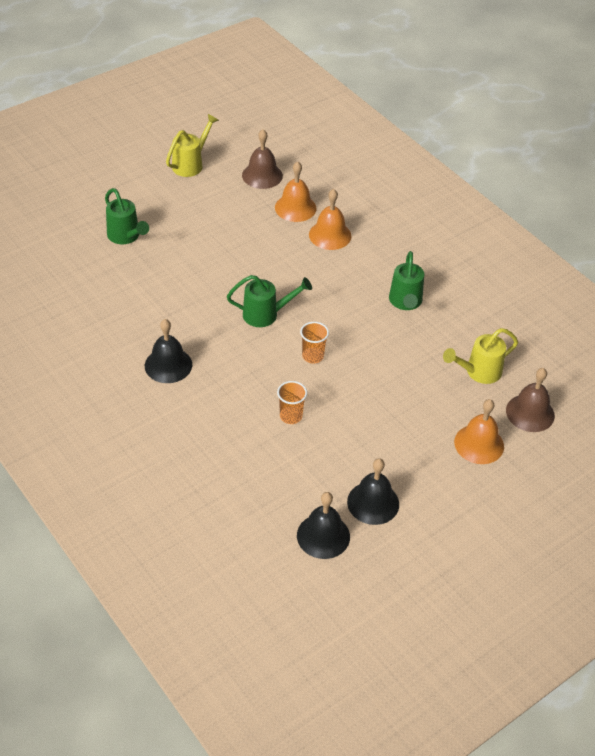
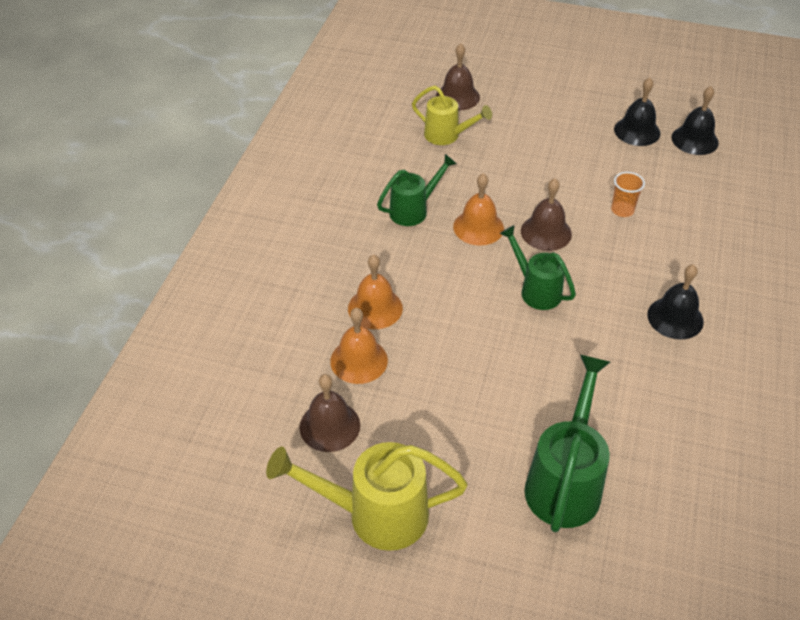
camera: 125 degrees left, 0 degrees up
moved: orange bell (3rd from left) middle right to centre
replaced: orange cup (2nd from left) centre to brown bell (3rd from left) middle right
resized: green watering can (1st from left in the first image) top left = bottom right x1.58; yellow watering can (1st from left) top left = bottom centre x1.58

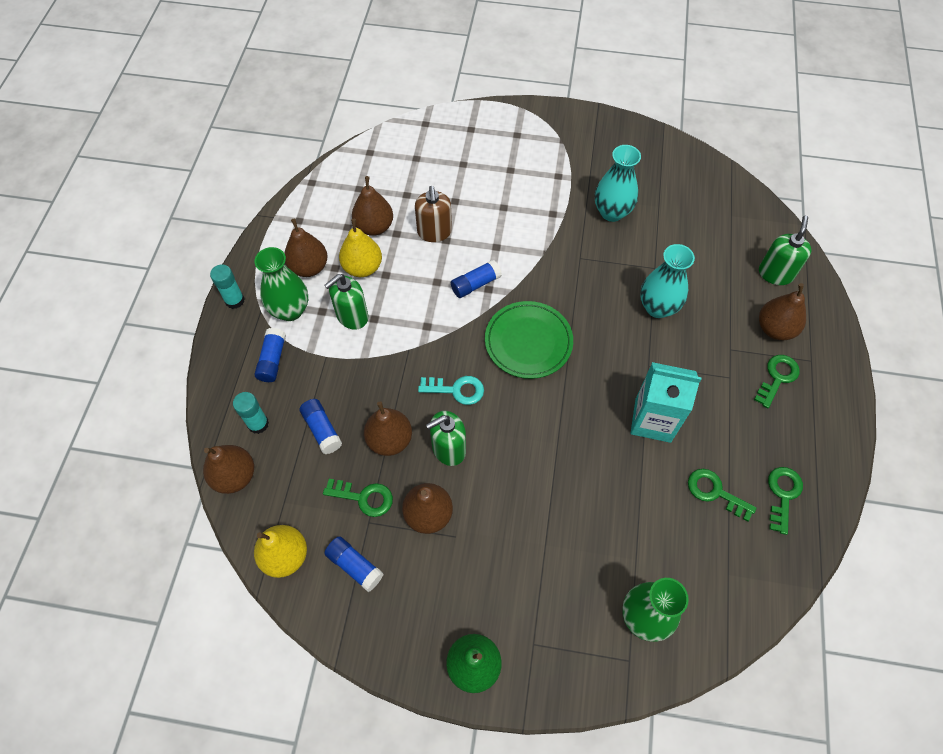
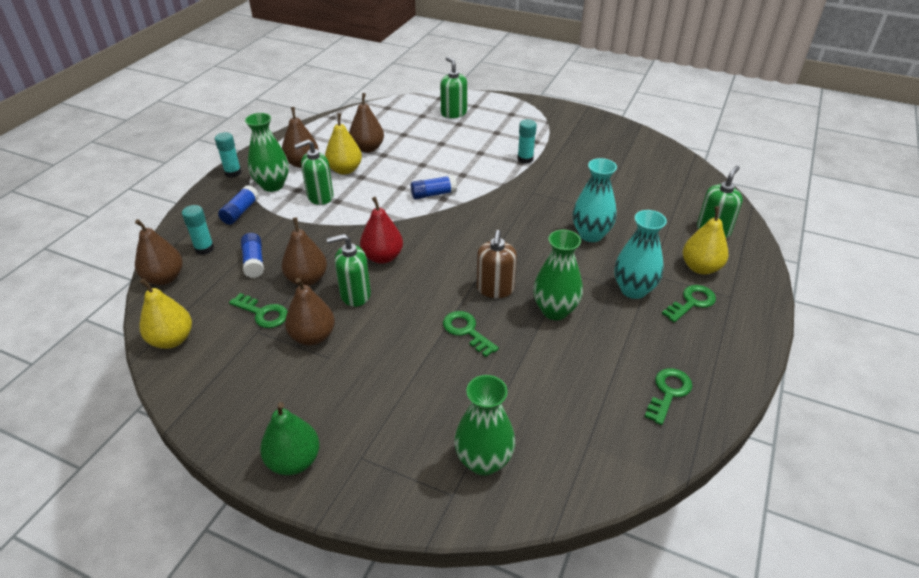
camera: 15 degrees right, 20 degrees down
removed: blue glue stick (3rd from left) bottom centre; green plate centre
added: green soap dispenser (3rd from left) top centre; turquoise glue stick (3rd from left) top centre
moved: brown soap dispenser top centre to centre; turquoise vase (1st from left in the first image) top centre to turquoise vase (2nd from left) middle right; green key (2nd from left) middle right to centre
replaced: turquoise key centre to red pear centre; turquoise carton middle right to green vase (3rd from left) centre
recoloured: brown pear (6th from left) middle right to yellow pear (3rd from left) middle right

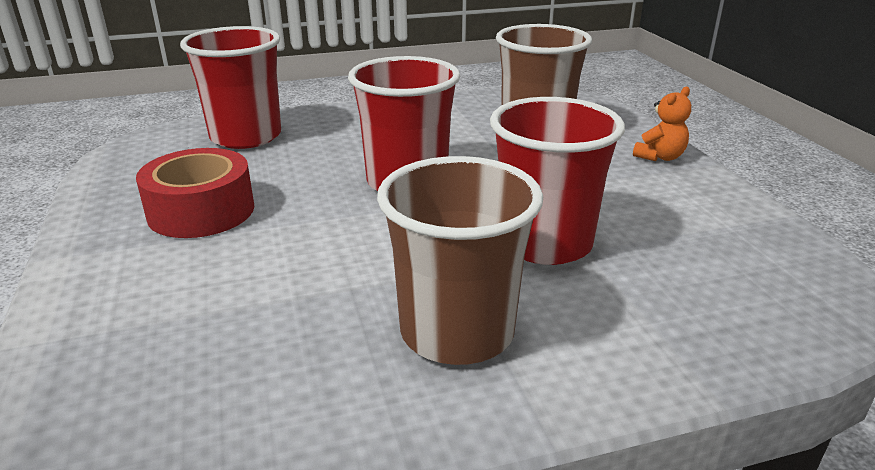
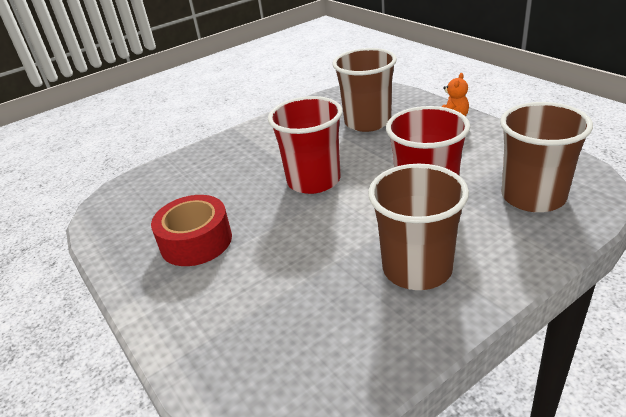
camera: 15 degrees left, 5 degrees up
removed: red cup (1st from left) top left
added: brown cup (3rd from left) middle right

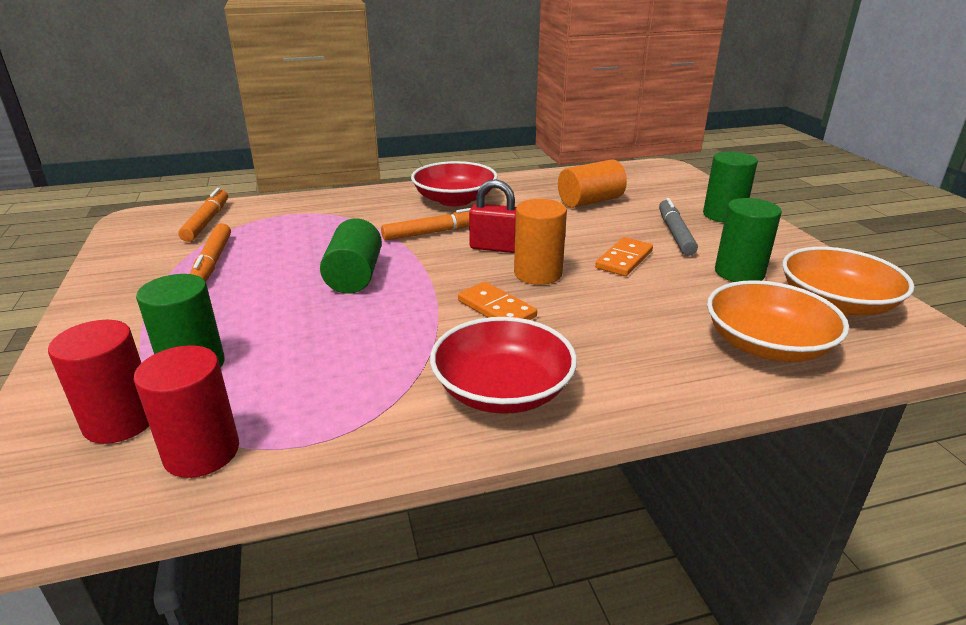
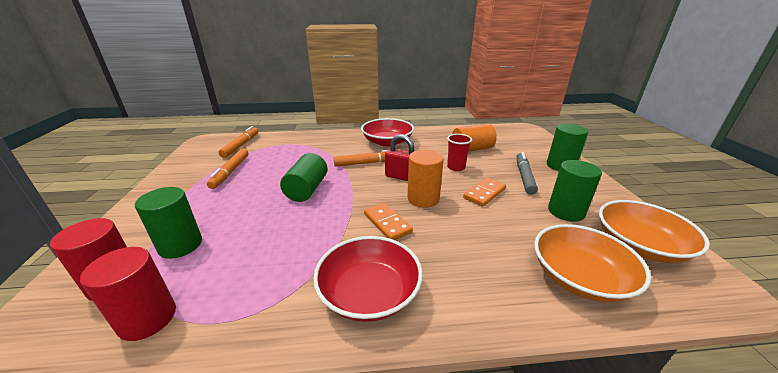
camera: 10 degrees right, 0 degrees up
added: red cup centre

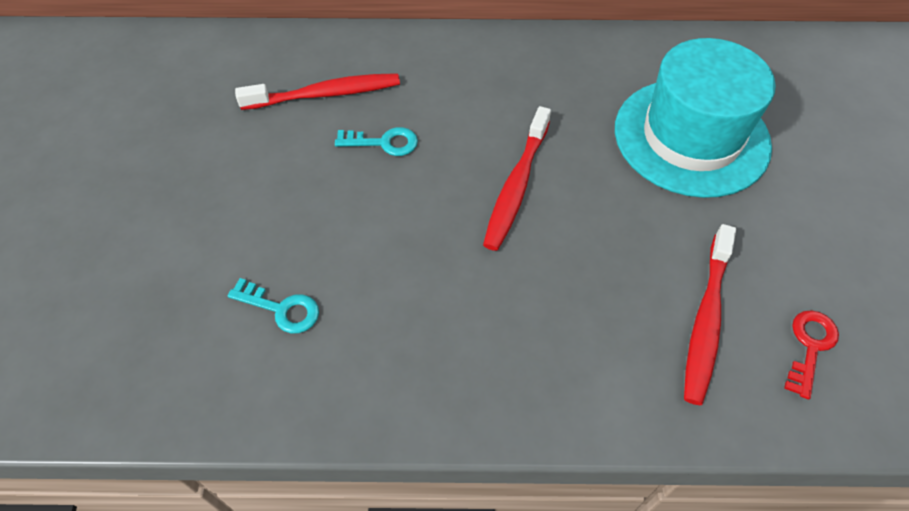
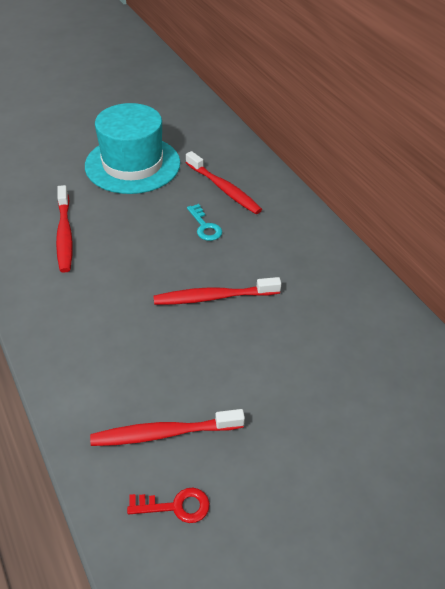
camera: 60 degrees right, 10 degrees down
moved: turquoise hat top right to top left
replaced: turquoise key (1st from left) middle left to red toothbrush (1st from left) middle left

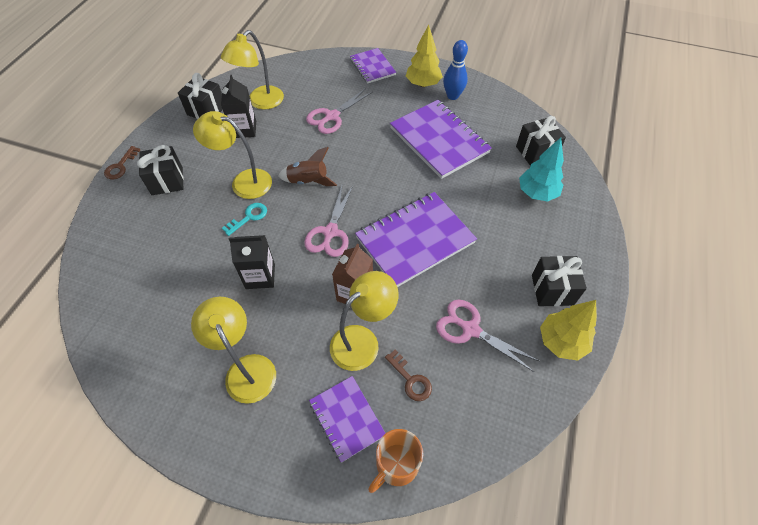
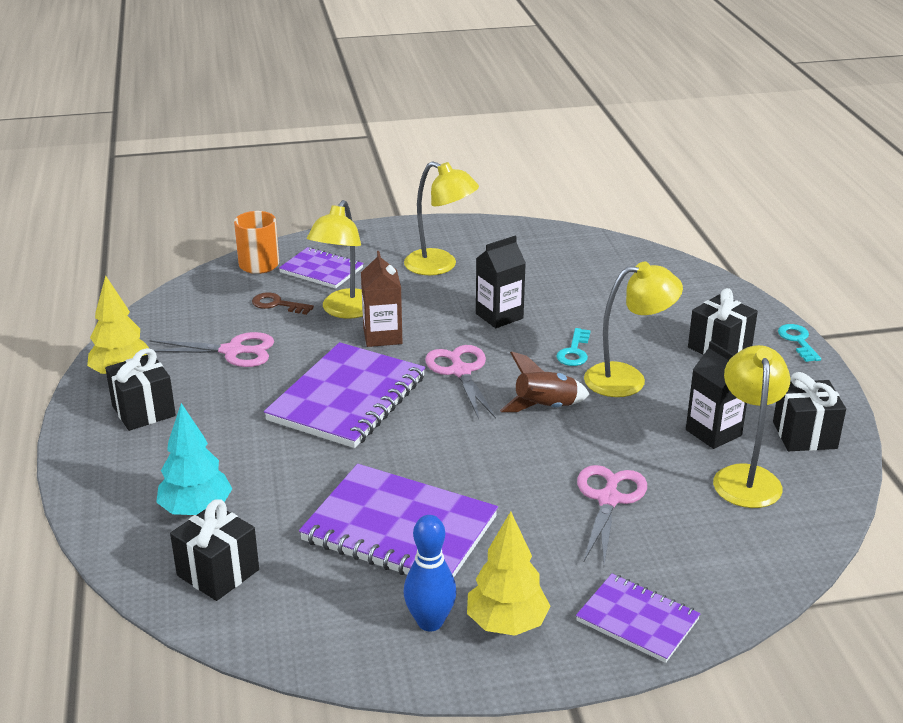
camera: 150 degrees right, 25 degrees down
recoloured: brown key (1st from left) top left to turquoise key (2nd from left) middle right

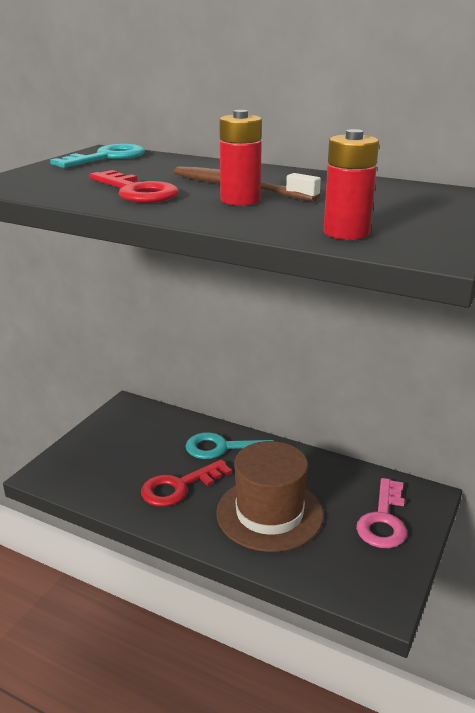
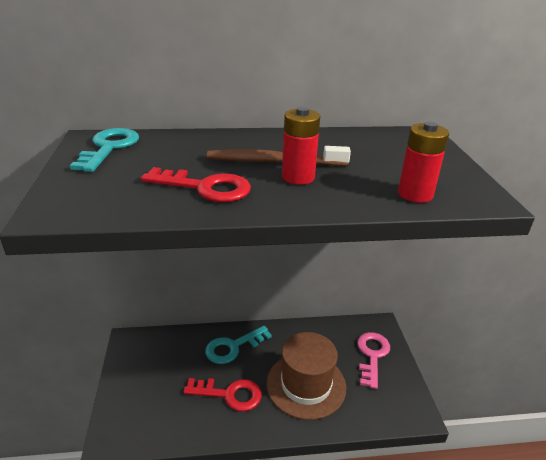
camera: 35 degrees left, 5 degrees up
turned: red key (2nd from left) bottom centre = bottom centre 105 degrees counterclockwise; pink key bottom right = bottom right 150 degrees counterclockwise

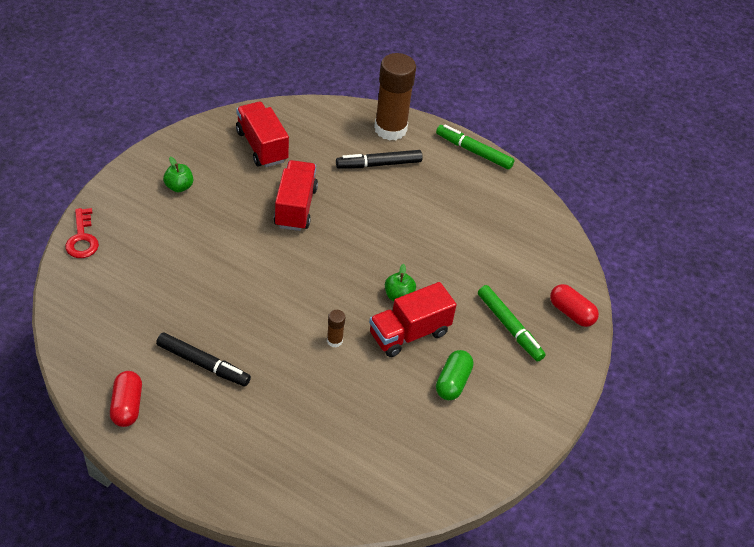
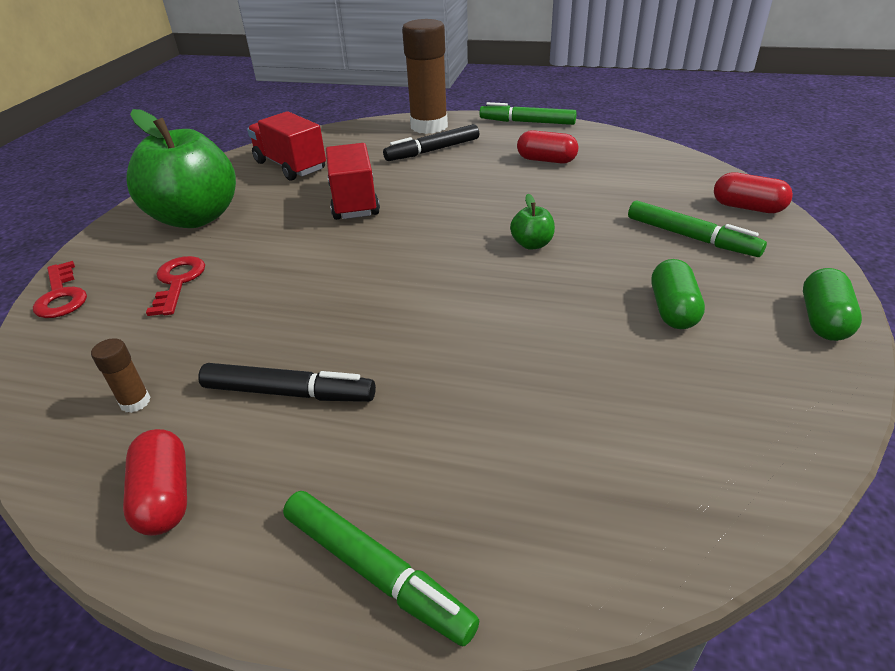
camera: 10 degrees left, 10 degrees down
removed: red truck (3rd from left) centre
added: red key (2nd from left) middle left; green marker (1st from left) bottom centre; red capsule (2nd from left) top centre; green capsule (2nd from left) middle right
moved: brown glue stick (1st from left) centre to middle left
resized: green apple (1st from left) top left = top left x2.47

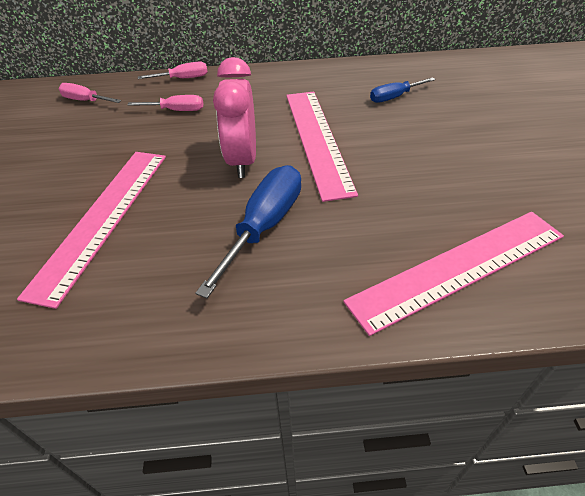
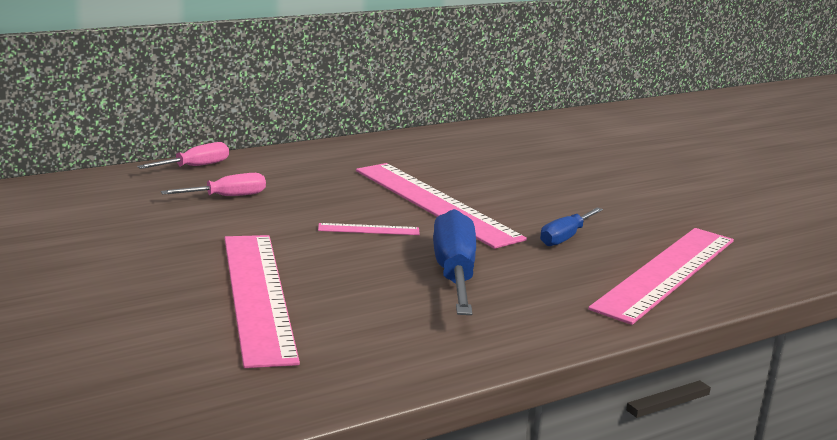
camera: 30 degrees left, 25 degrees down
removed: pink screwdriver (1st from left) top left
moved: blue screwdriver (2nd from left) top right to middle right
replaced: pink clock top centre to pink ruler (2nd from left) centre

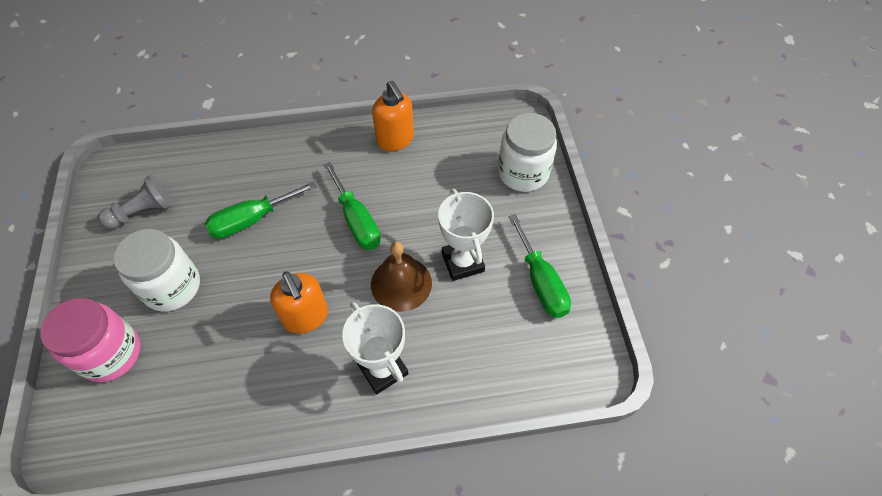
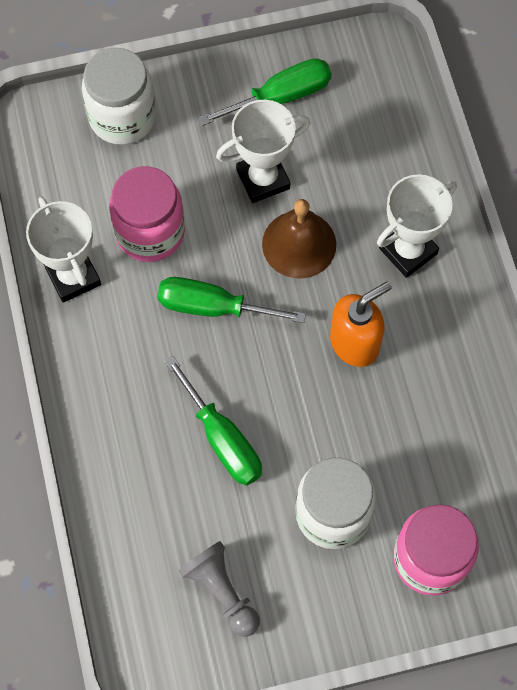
camera: 95 degrees left, 10 degrees up
added: pink jar (1st from left) top left
replaced: orange soap dispenser (2nd from left) top centre to white trophy (1st from left) middle left
turned: green screwdriver (2nd from left) centre = centre 135 degrees counterclockwise

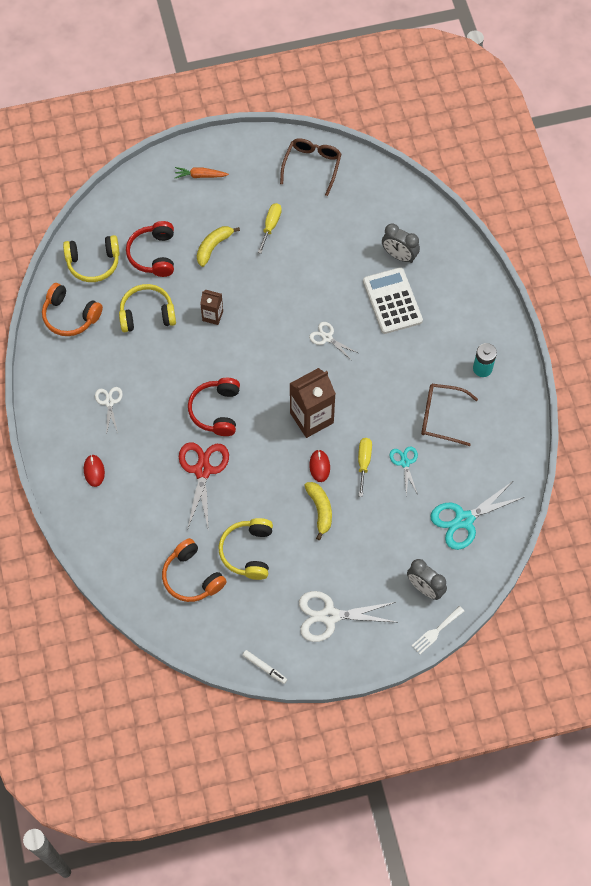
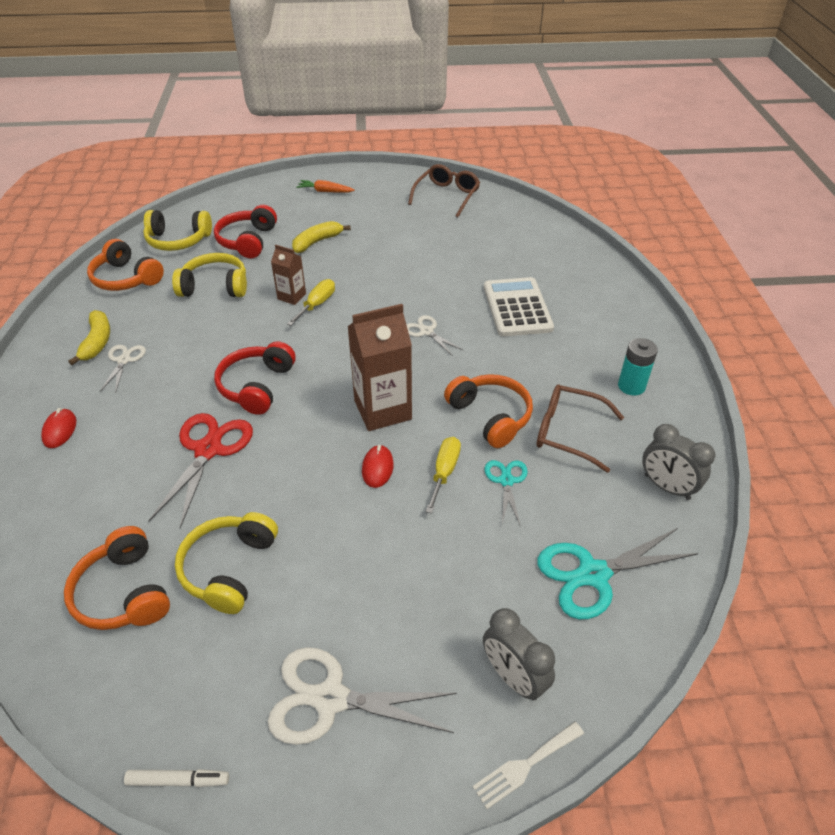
camera: 10 degrees right, 20 degrees down
added: orange headphones (3rd from left) centre
moved: yellow screwdriver (1st from left) top centre to centre; yellow banana (2nd from left in the first image) centre to yellow banana (1st from left) middle left; grey clock (1st from left in the first image) top right to grey clock (2nd from left) middle right
turned: white marker bottom centre = bottom left 45 degrees counterclockwise

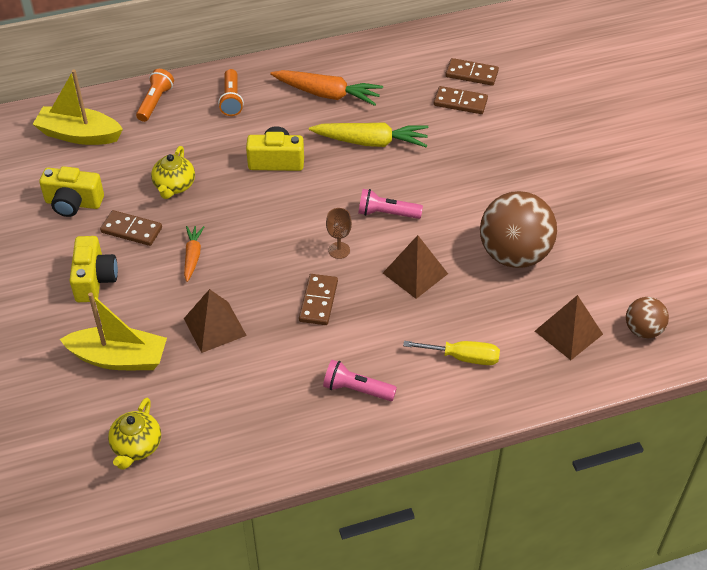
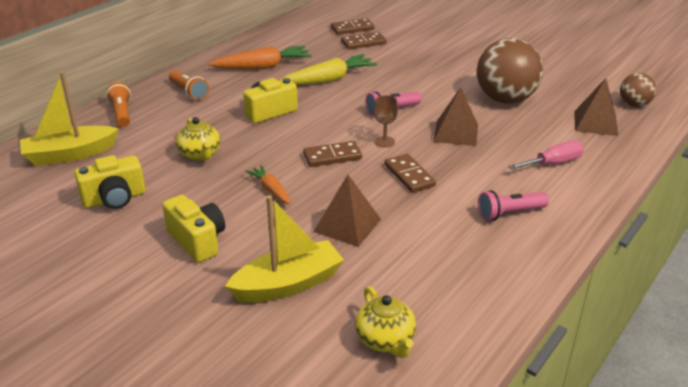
camera: 35 degrees left, 15 degrees down
moved: brown domino (1st from left) middle left to centre
recoloured: yellow screwdriver centre to pink screwdriver middle right

